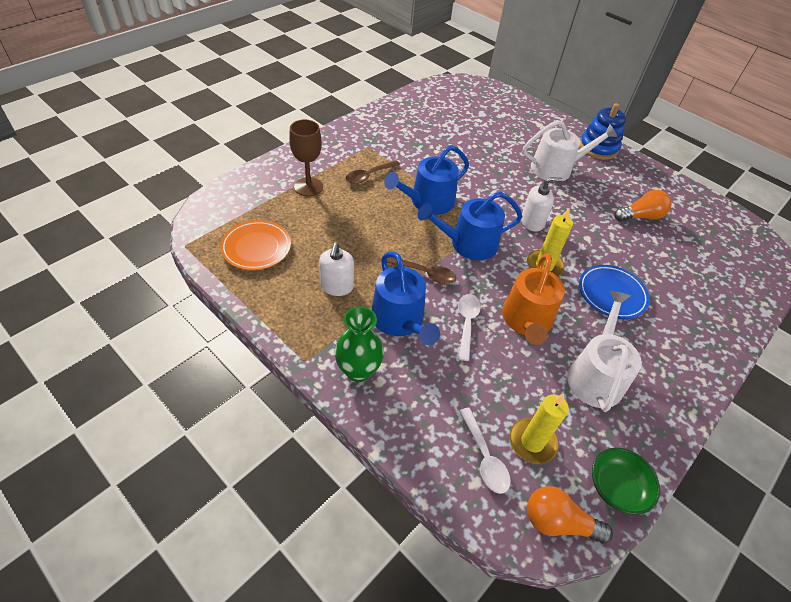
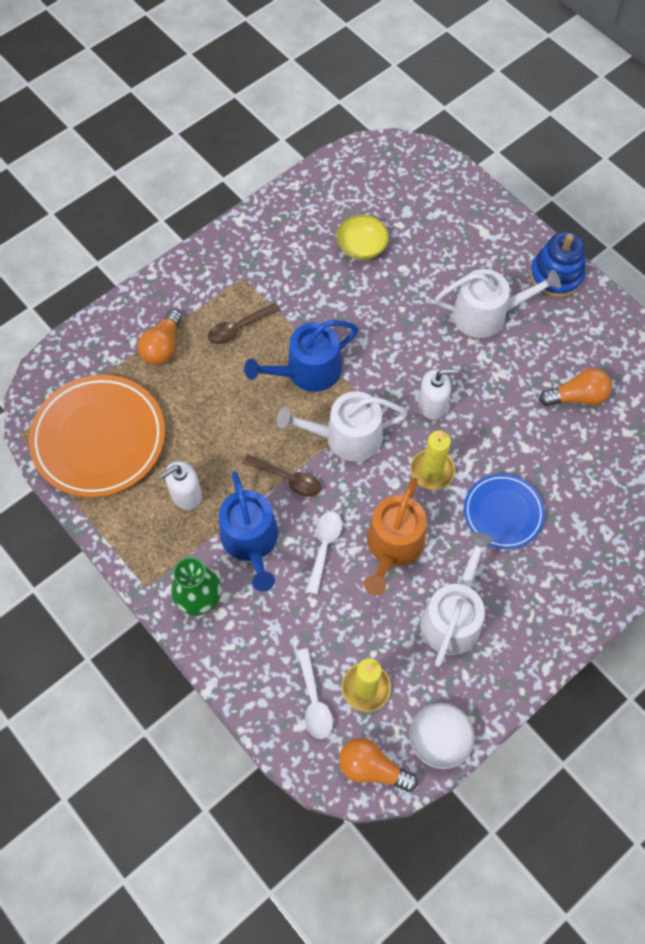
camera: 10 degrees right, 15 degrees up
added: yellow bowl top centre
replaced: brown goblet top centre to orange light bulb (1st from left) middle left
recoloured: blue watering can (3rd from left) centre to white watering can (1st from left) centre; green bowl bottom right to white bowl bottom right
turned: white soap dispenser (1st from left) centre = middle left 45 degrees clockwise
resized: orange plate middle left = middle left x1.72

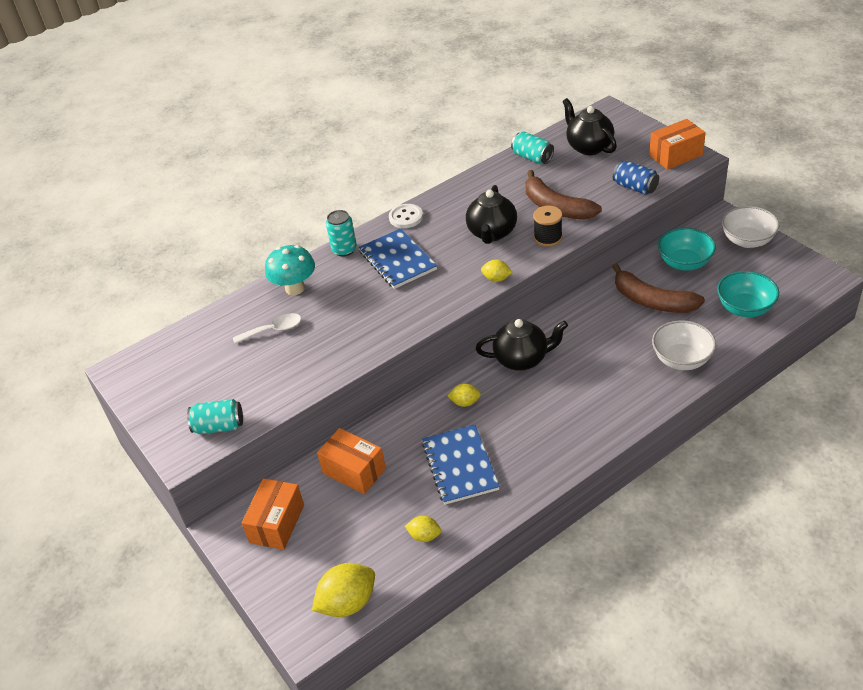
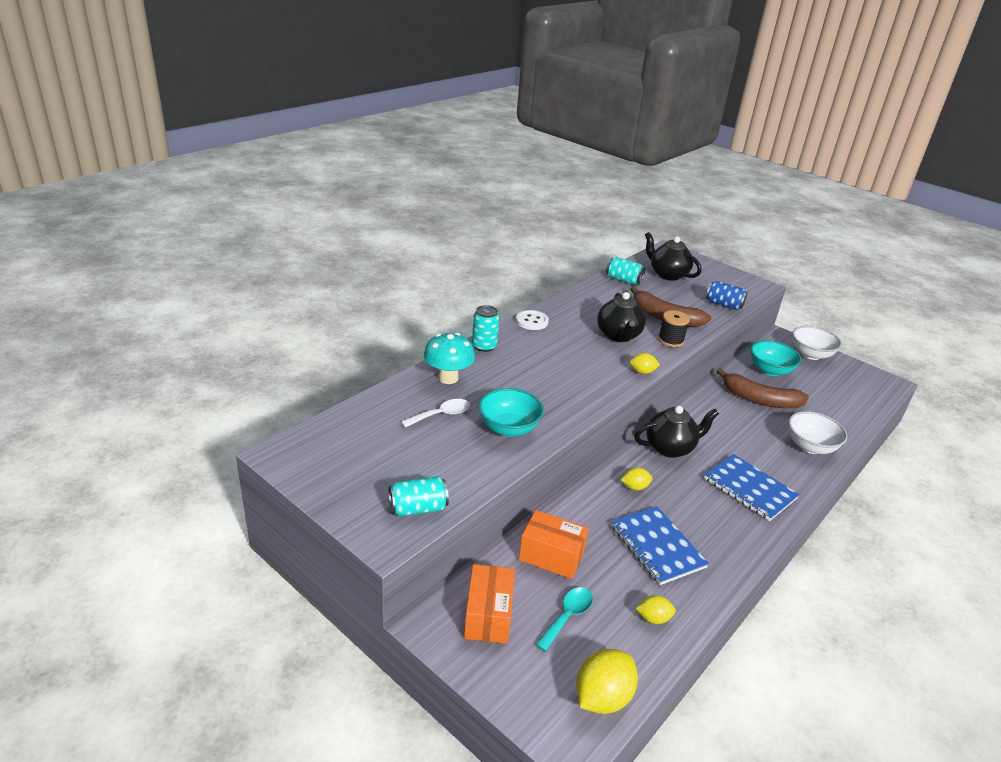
camera: 20 degrees left, 10 degrees down
removed: orange box (3rd from left) top right
added: turquoise spoon bottom centre
moved: blue notebook (1st from left in the first image) centre to blue notebook (2nd from left) middle right; turquoise bowl (2nd from left in the first image) middle right to turquoise bowl (1st from left) centre

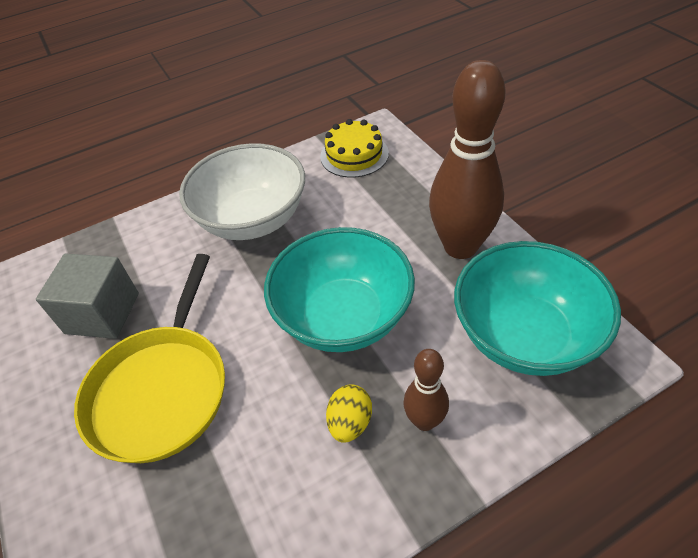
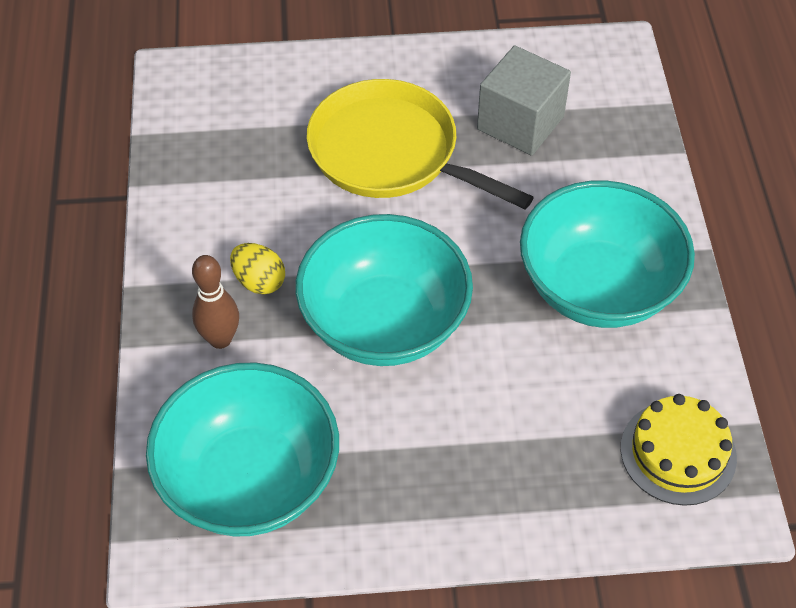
camera: 110 degrees right, 5 degrees up
removed: brown bowling pin (2nd from left) top right
recoloured: white bowl centre to turquoise bowl (3rd from left) middle right

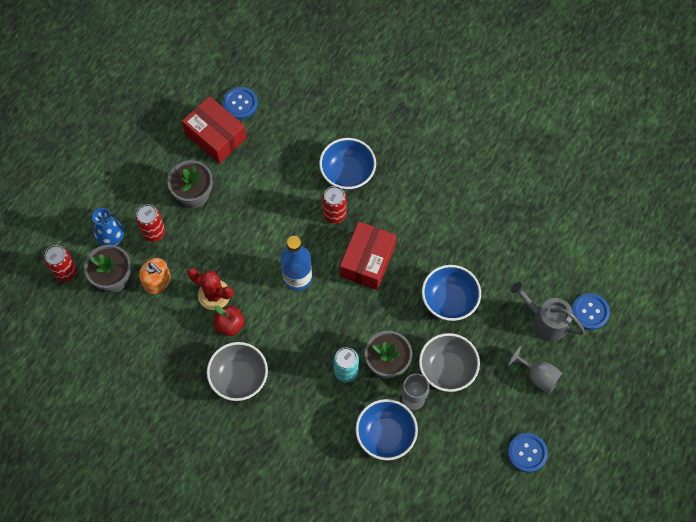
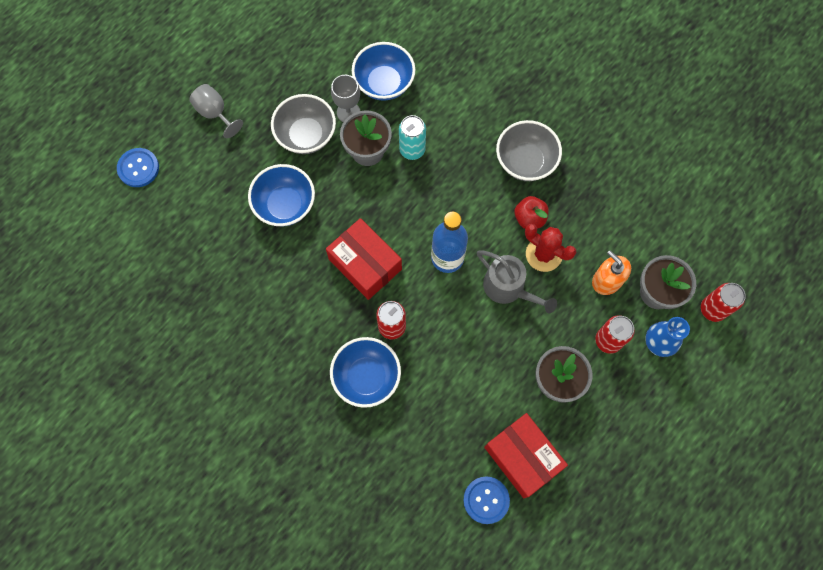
camera: 170 degrees left, 5 degrees up
removed: blue button (2nd from left) bottom right
moved: grey watering can middle right to centre
turned: red box (2nd from left in the first image) centre = centre 75 degrees counterclockwise

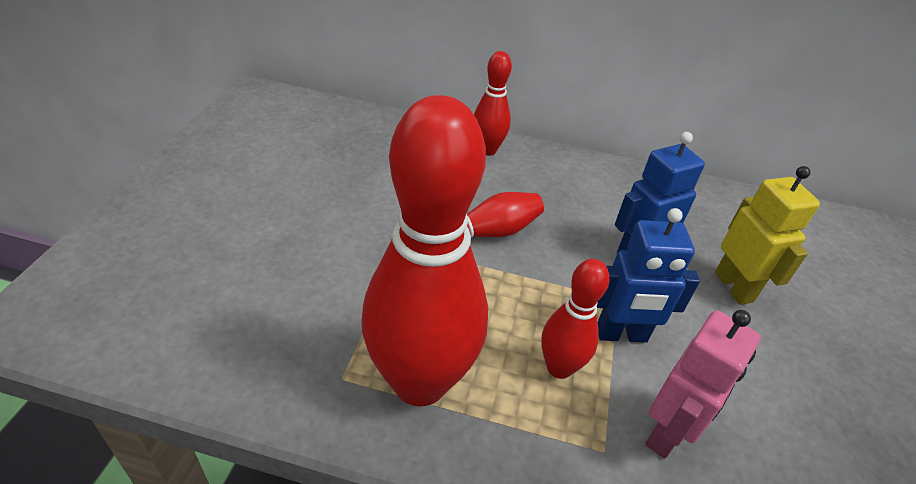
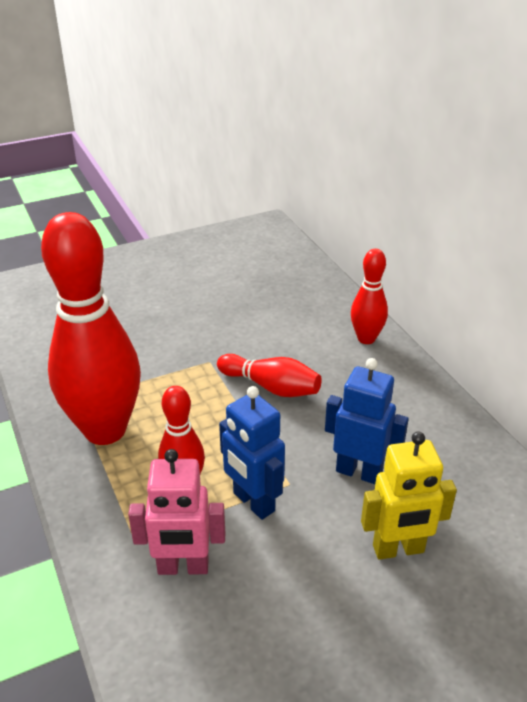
camera: 55 degrees right, 5 degrees down
turned: yellow robot middle right = bottom right 45 degrees clockwise

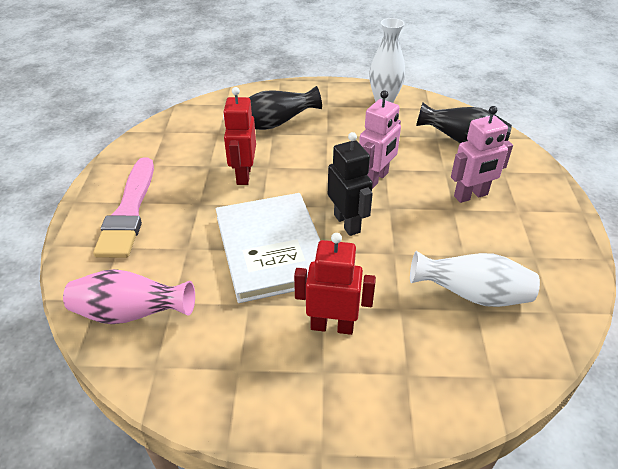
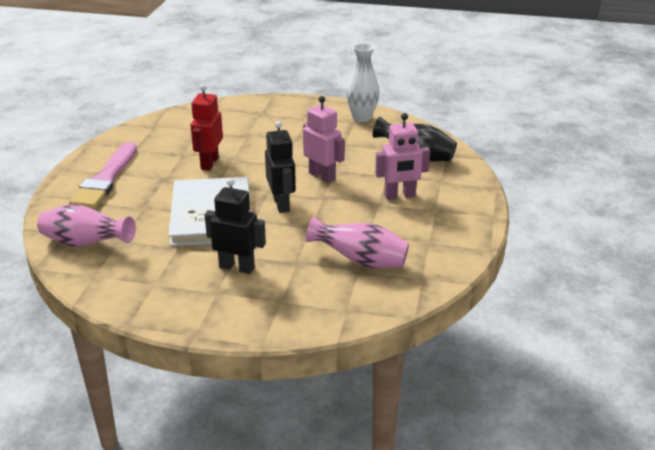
camera: 10 degrees right, 10 degrees down
removed: black vase (1st from left) top centre
recoloured: red robot (2nd from left) centre to black robot (1st from left) centre; white vase (2nd from left) middle right to pink vase (2nd from left) centre
turned: pink robot (1st from left) top centre = top centre 90 degrees counterclockwise

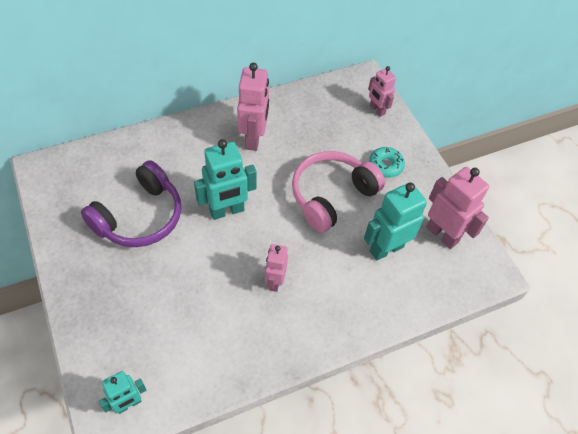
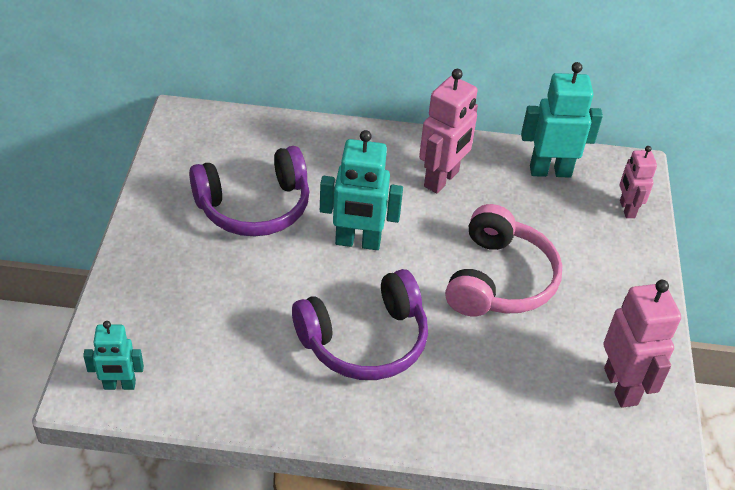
camera: 30 degrees right, 10 degrees down
removed: turquoise donut middle right
moved: turquoise robot (3rd from left) middle right to top right
replaced: pink robot (2nd from left) centre to purple headphones (2nd from left) centre
turned: pink headphones centre = middle right 120 degrees clockwise

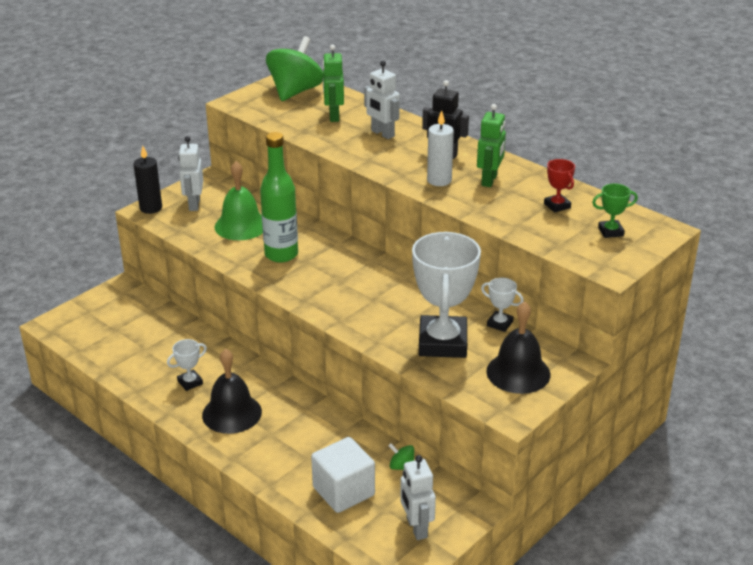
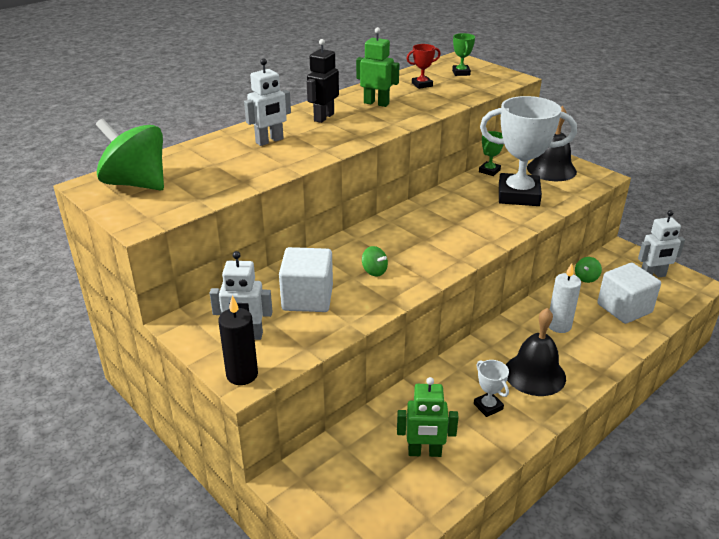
camera: 85 degrees left, 0 degrees up
moved: green robot (1st from left in the first image) top centre to green robot (2nd from left) bottom centre; white candle top centre to middle right
replaced: green bell middle left to white cube (1st from left) centre; green bottle centre to green spinning top (2nd from left) centre
recoloured: white trophy (3rd from left) middle right to green trophy (2nd from left) top right

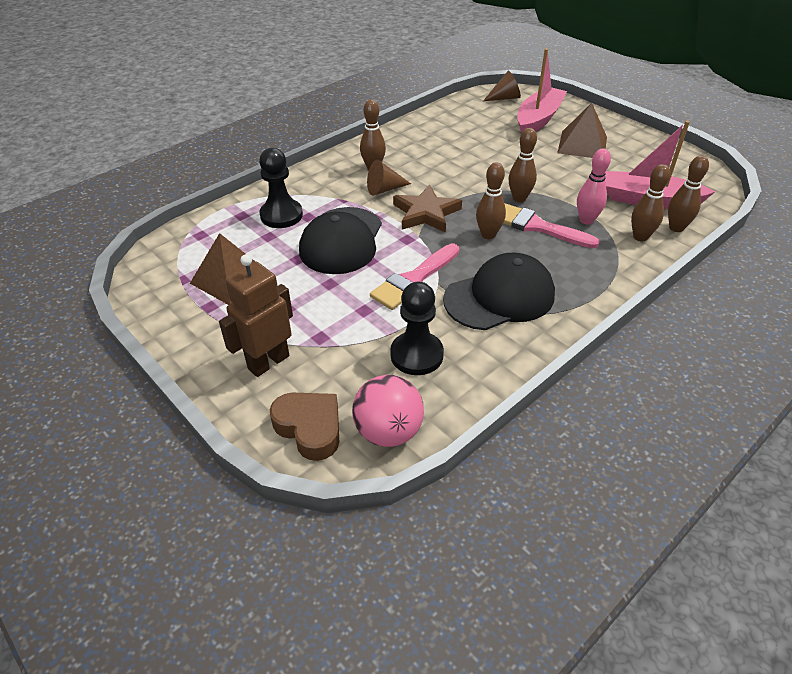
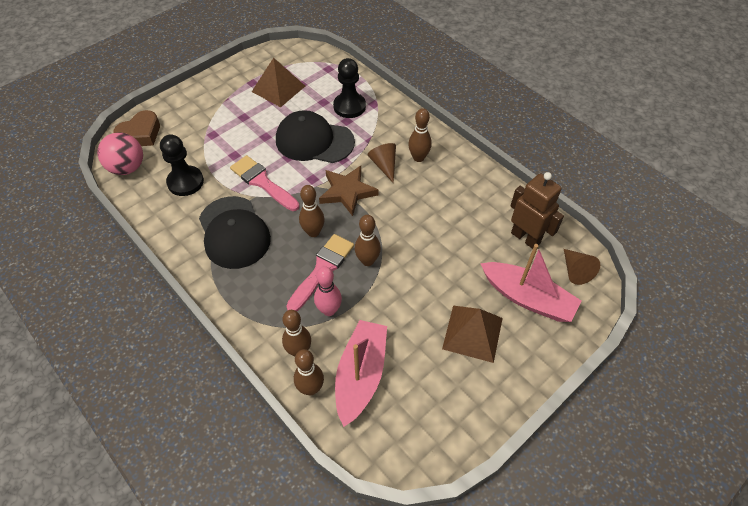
camera: 90 degrees right, 10 degrees up
moved: brown robot middle left to middle right

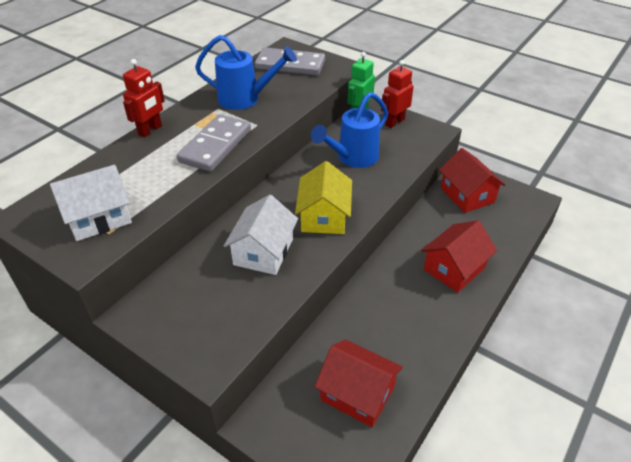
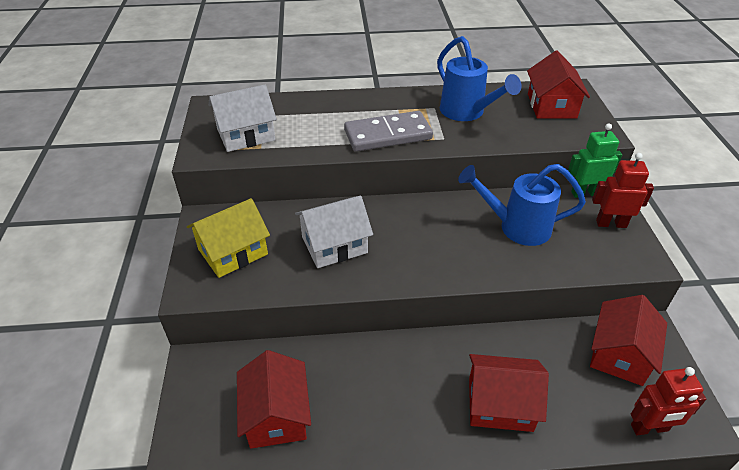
camera: 50 degrees right, 0 degrees up
moved: red robot (1st from left in the first image) top left to red robot (2nd from left) bottom right; yellow house centre to middle left
replaced: grey domino (2nd from left) top centre to red house (3rd from left) top right
turned: white house (1st from left) middle left = top left 45 degrees counterclockwise

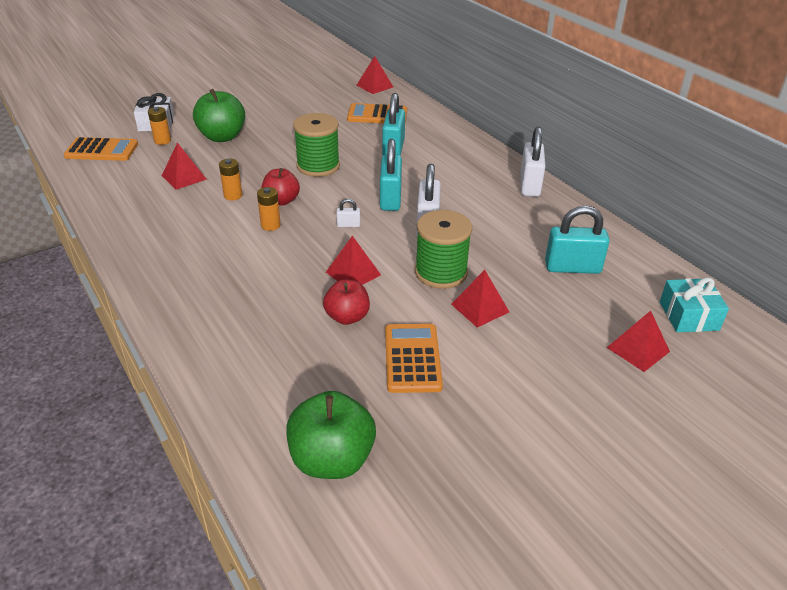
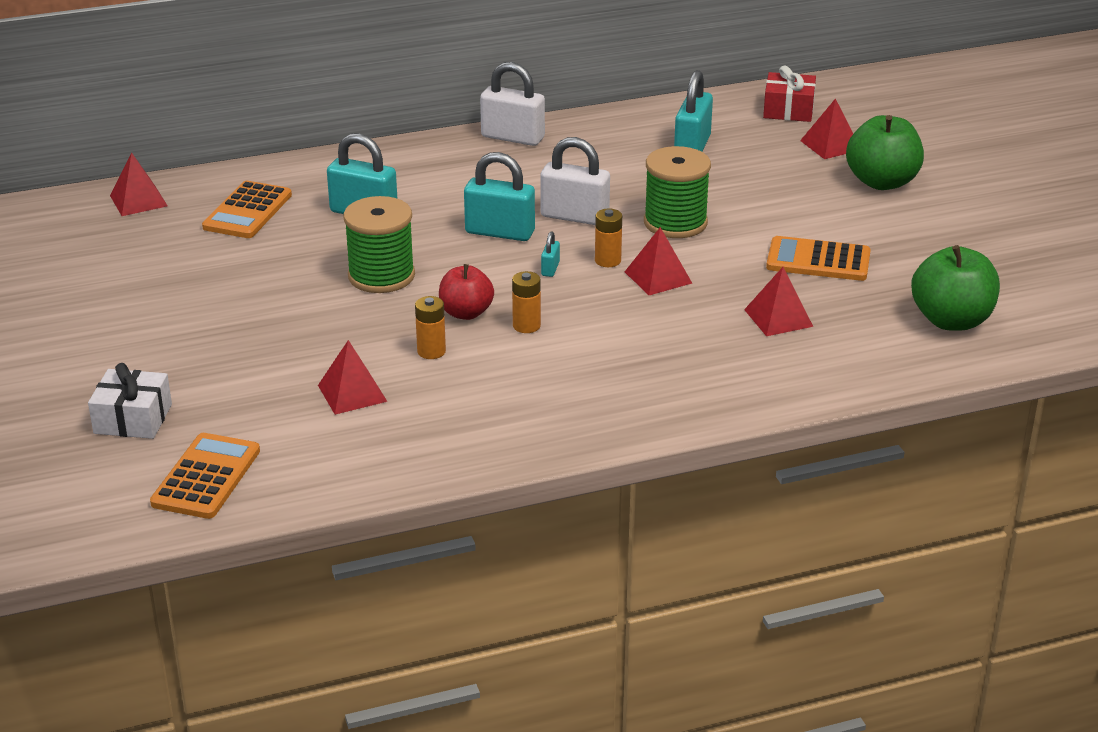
camera: 75 degrees left, 5 degrees down
removed: red apple (2nd from left) centre
moved: orange battery (1st from left in the first image) top left to orange battery (3rd from left) top centre; green apple (1st from left) top left to top right; red pyramid (4th from left) centre to middle right
recoloured: white padlock (1st from left) centre to turquoise padlock (3rd from left) centre; turquoise gift middle right to red gift top right

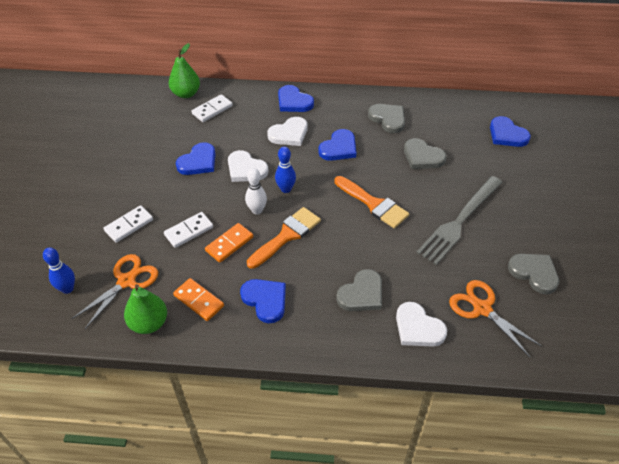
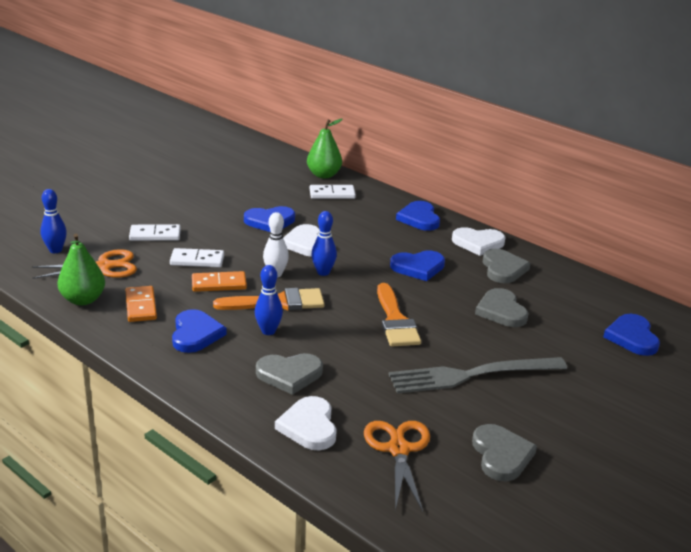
camera: 35 degrees right, 20 degrees down
added: blue bowling pin (2nd from left) centre
moved: white heart (2nd from left in the first image) top centre to white heart (3rd from left) middle right

